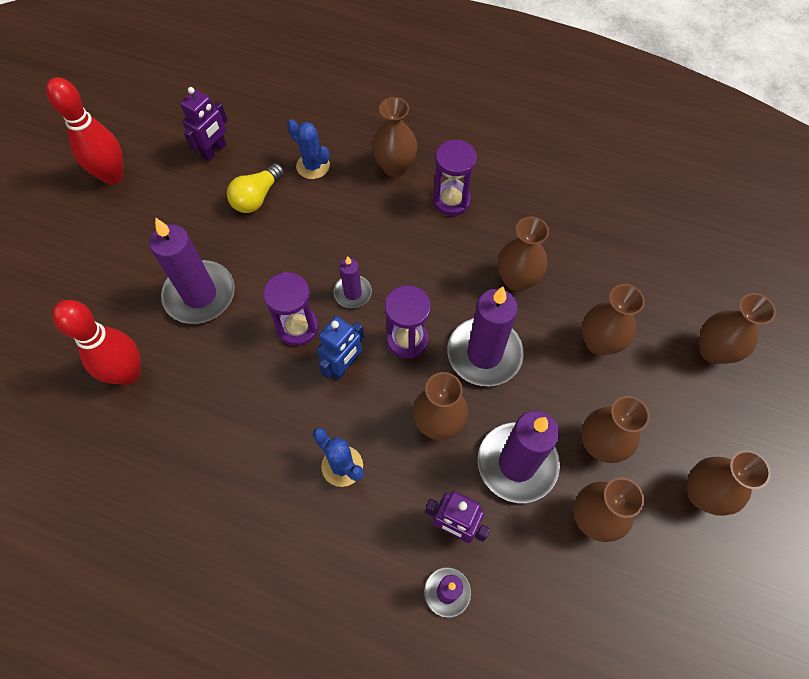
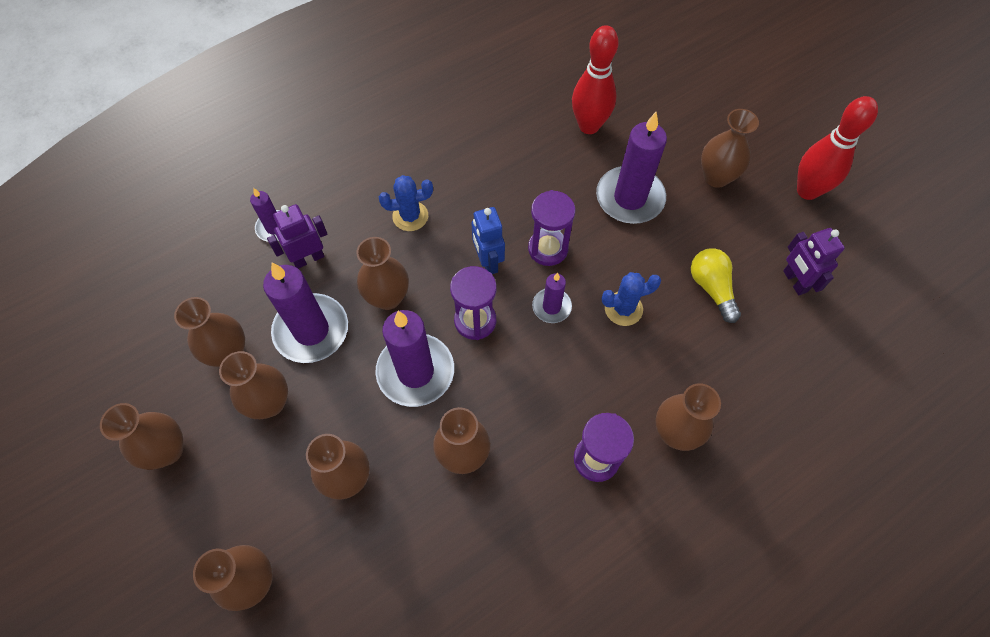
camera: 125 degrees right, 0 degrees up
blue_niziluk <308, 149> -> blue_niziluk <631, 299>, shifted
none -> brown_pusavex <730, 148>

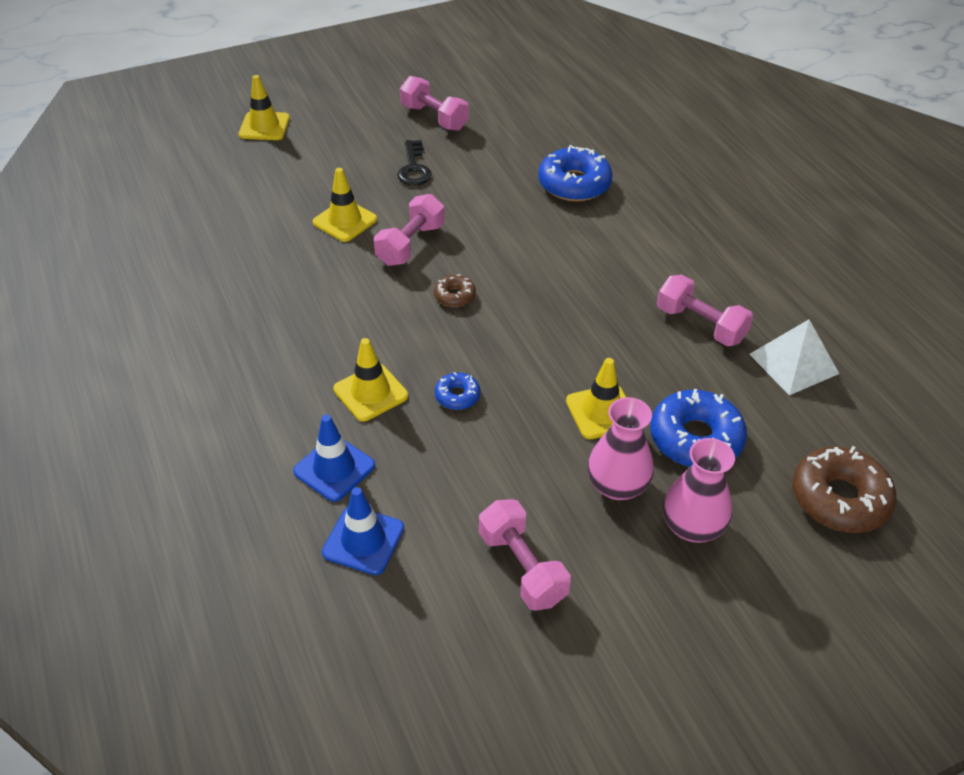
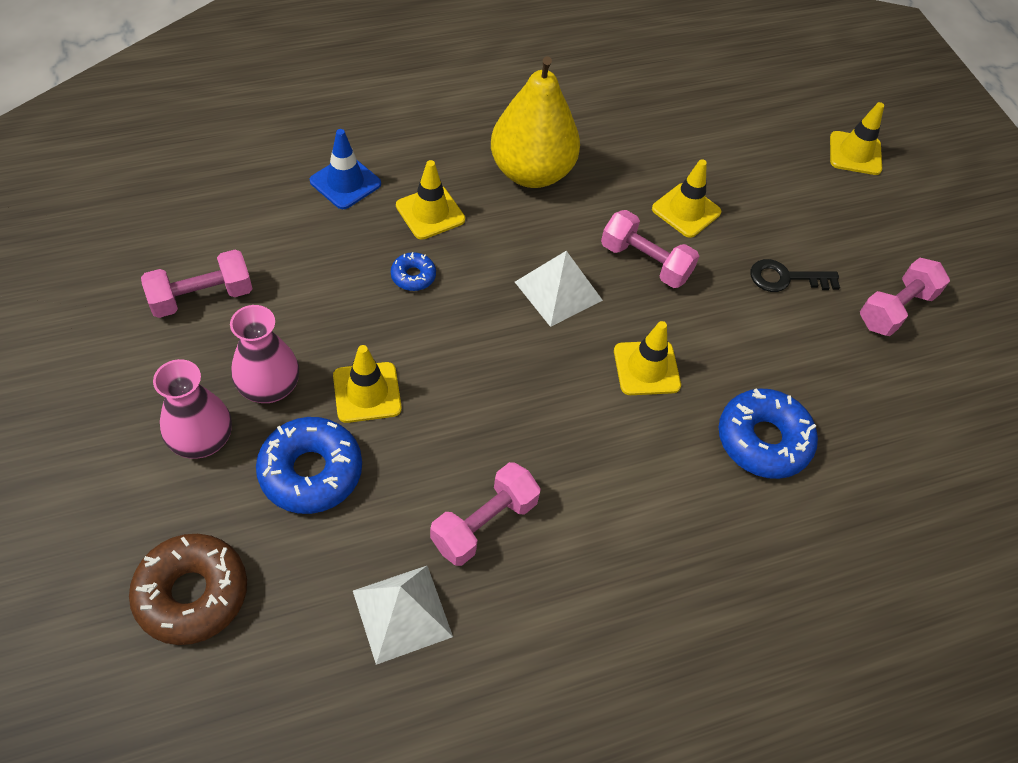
camera: 90 degrees right, 10 degrees up
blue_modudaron <363, 531> -> none
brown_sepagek <455, 290> -> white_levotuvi <559, 289>
none -> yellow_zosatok <535, 122>
none -> yellow_modudaron <647, 358>

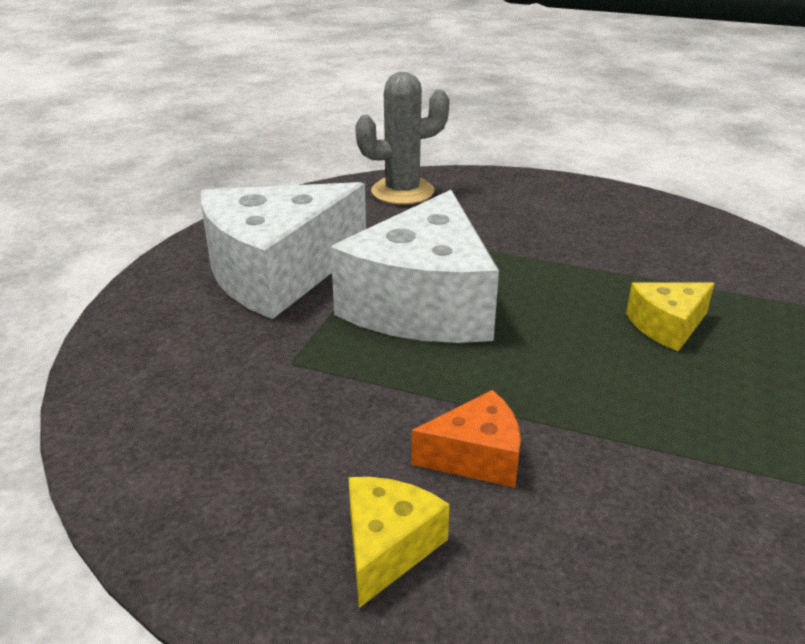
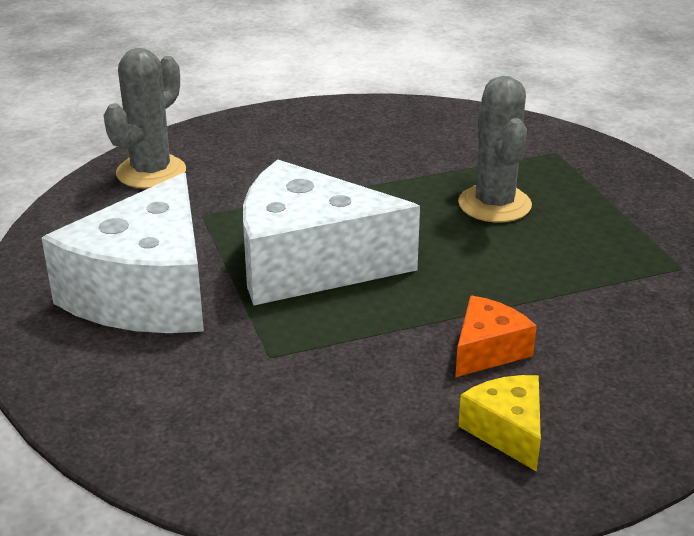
camera: 40 degrees left, 0 degrees up
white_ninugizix <414, 266> -> white_ninugizix <331, 232>, 120 degrees clockwise
yellow_ninugizix <670, 316> -> grey_niziluk <495, 149>

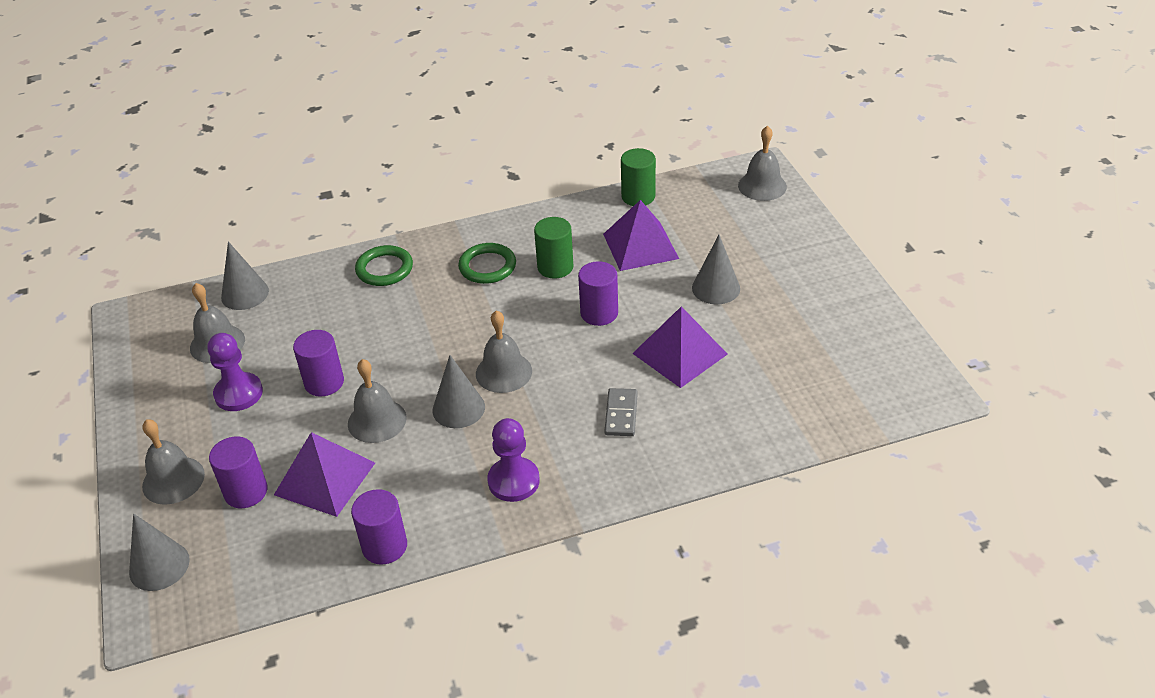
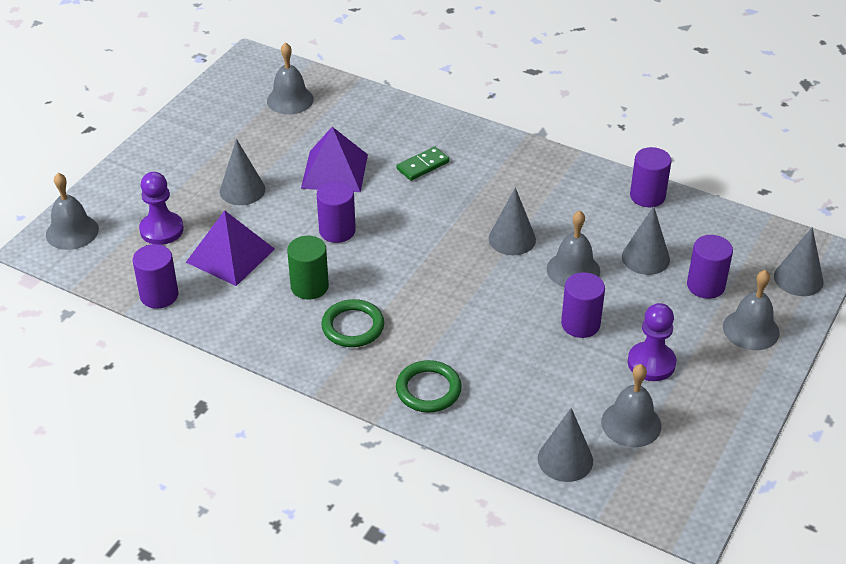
camera: 135 degrees left, 0 degrees up
purple_levotuvi <324, 474> -> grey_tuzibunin <646, 240>
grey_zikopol <504, 351> -> grey_zikopol <290, 78>, shifted
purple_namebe <513, 460> -> purple_namebe <161, 208>, shifted
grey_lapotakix <621, 412> -> green_lapotakix <423, 163>
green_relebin <638, 177> -> purple_relebin <155, 276>

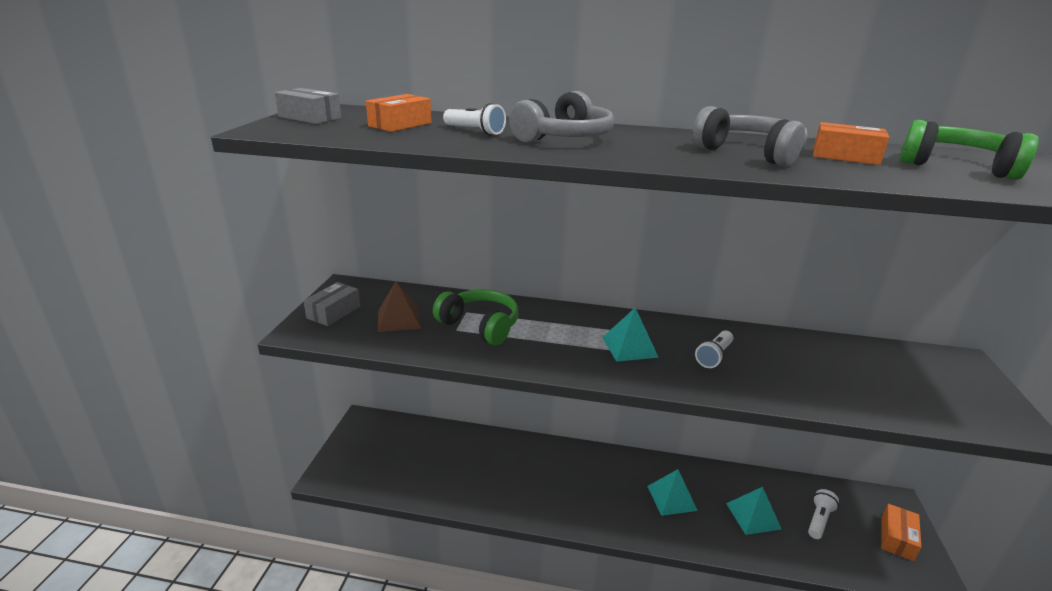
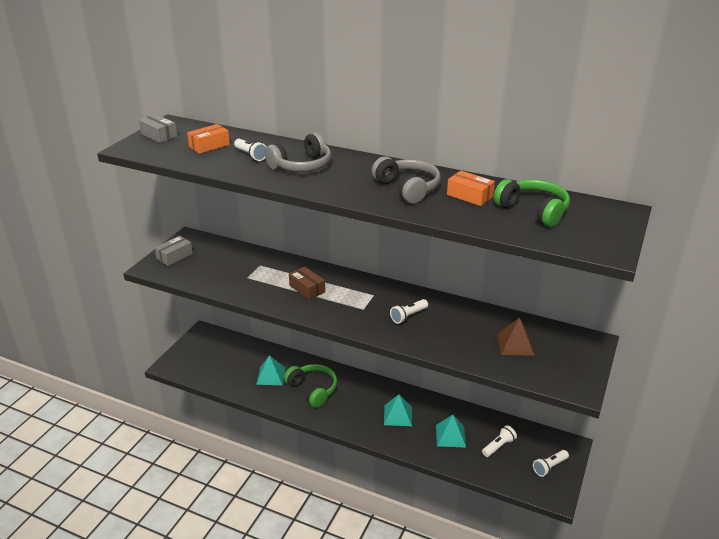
camera: 15 degrees right, 5 degrees up
brown_levotuvi <399, 306> -> brown_levotuvi <515, 336>, shifted
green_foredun <476, 317> -> green_foredun <310, 386>, shifted
turquoise_levotuvi <630, 335> -> turquoise_levotuvi <271, 370>, shifted
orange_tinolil <901, 532> -> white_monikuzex <551, 463>
none -> brown_tinolil <307, 283>

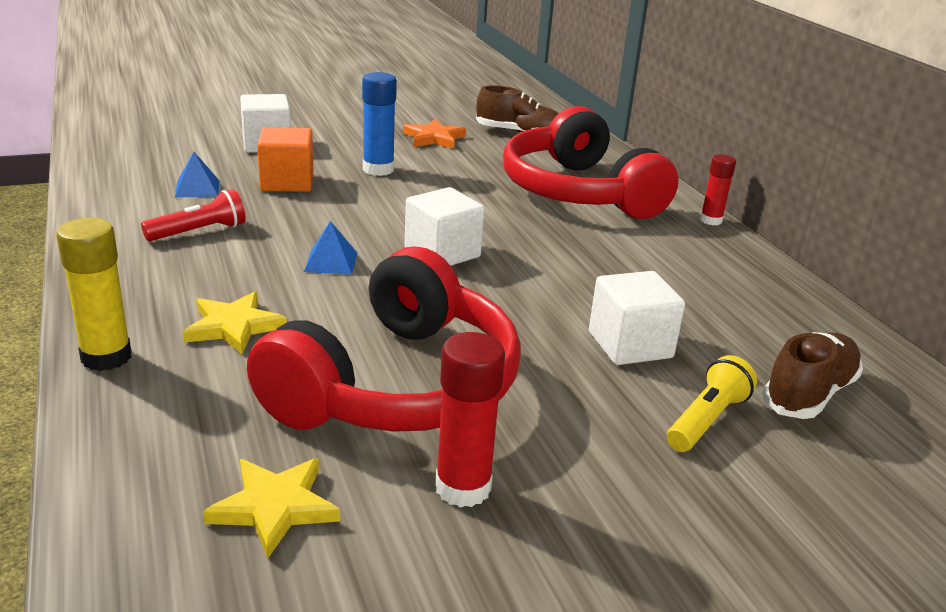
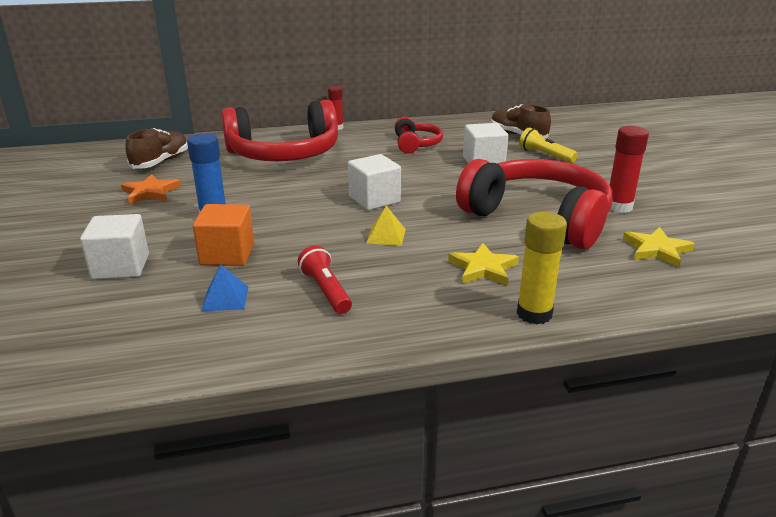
camera: 80 degrees left, 0 degrees up
blue_levotuvi <330, 248> -> yellow_levotuvi <386, 226>
none -> red_foredun <419, 135>

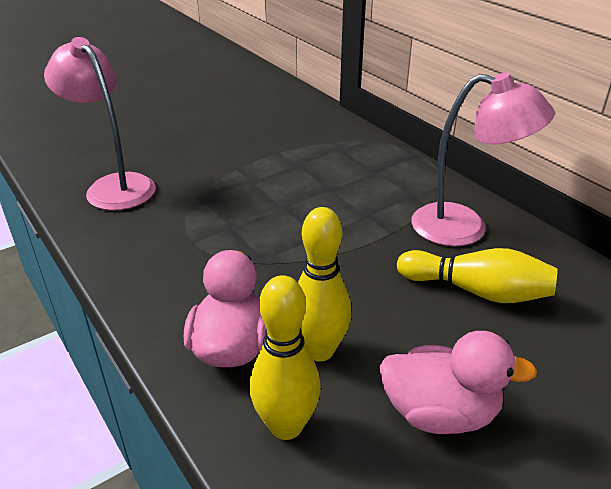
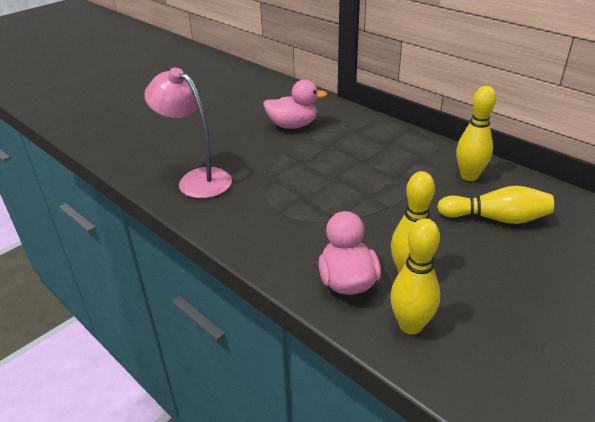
camera: 10 degrees left, 0 degrees up
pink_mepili <458, 382> -> pink_mepili <295, 104>, shifted
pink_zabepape <483, 159> -> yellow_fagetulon <476, 133>

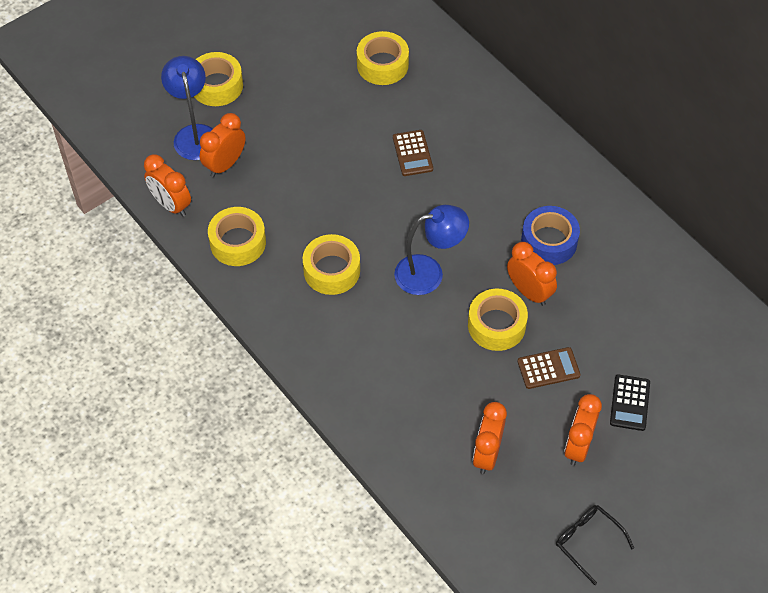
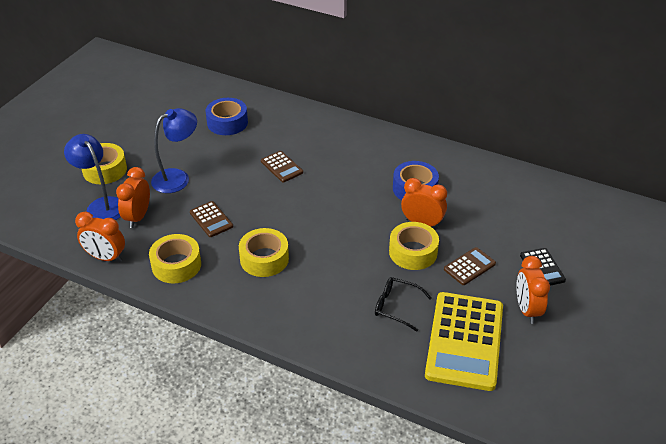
camera: 25 degrees left, 15 degrees down
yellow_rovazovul <383, 58> -> blue_rovazovul <227, 116>
blue_zabepape <431, 250> -> blue_zabepape <174, 150>, shifted
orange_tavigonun <490, 438> -> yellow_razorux <464, 341>
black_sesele <595, 545> -> black_sesele <403, 304>, shifted
none -> brown_razorux <211, 219>

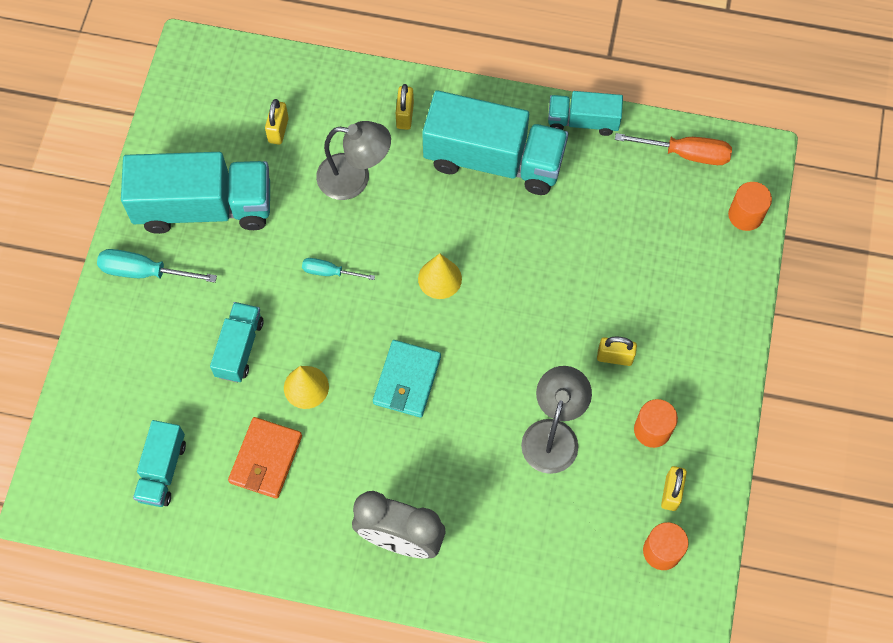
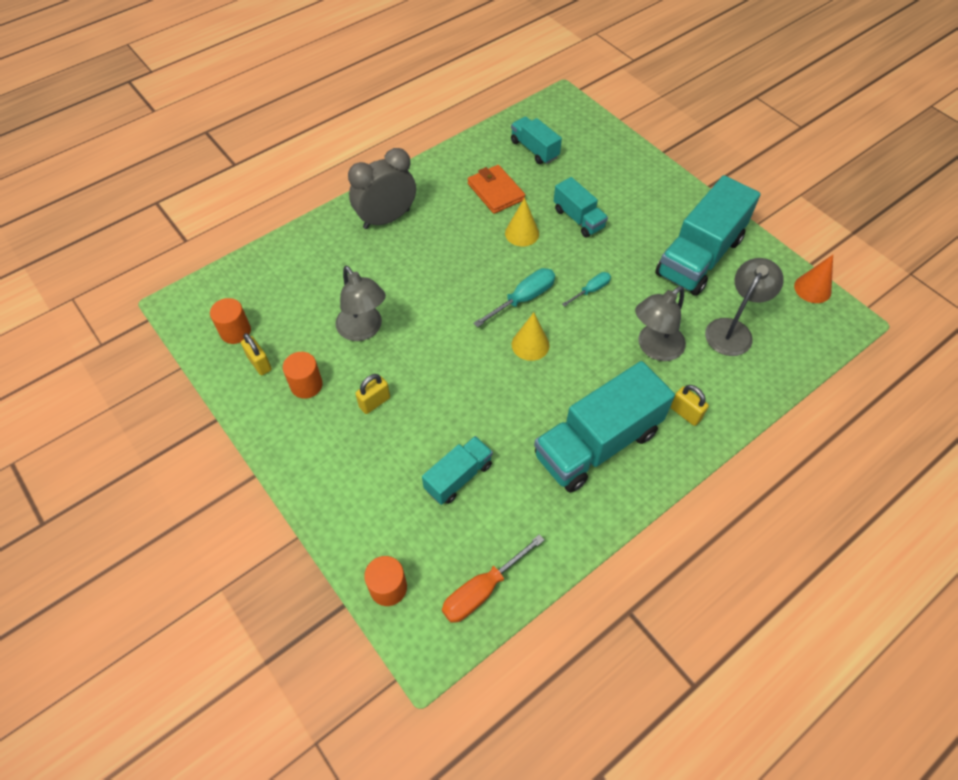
camera: 130 degrees right, 10 degrees down
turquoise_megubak <157, 266> -> turquoise_megubak <514, 297>, shifted
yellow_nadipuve <277, 122> -> grey_zabepape <744, 307>
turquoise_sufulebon <407, 378> -> none
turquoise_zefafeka <585, 113> -> turquoise_zefafeka <457, 470>, shifted
none -> orange_tuzibunin <813, 279>

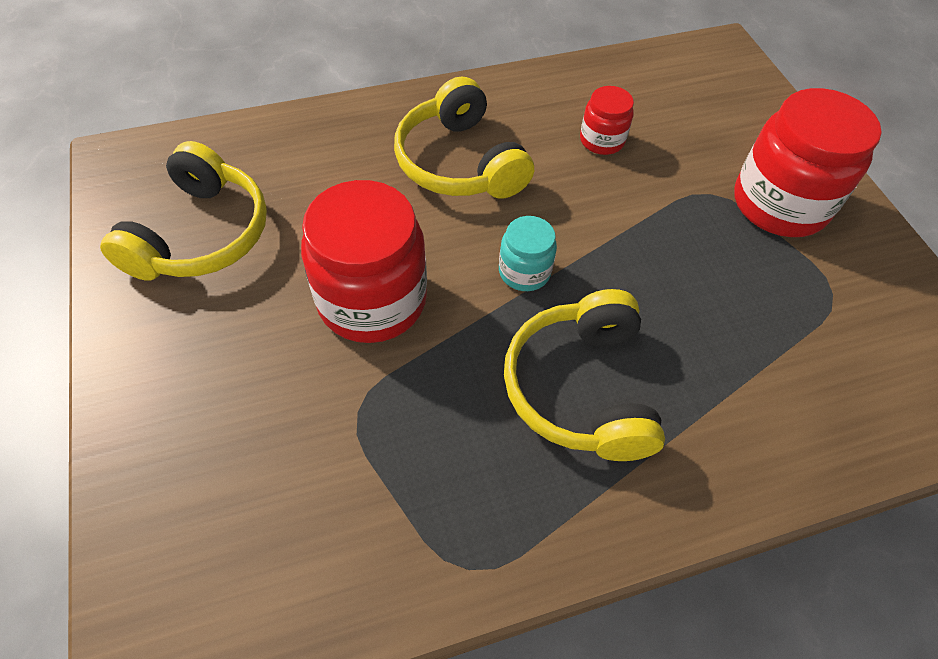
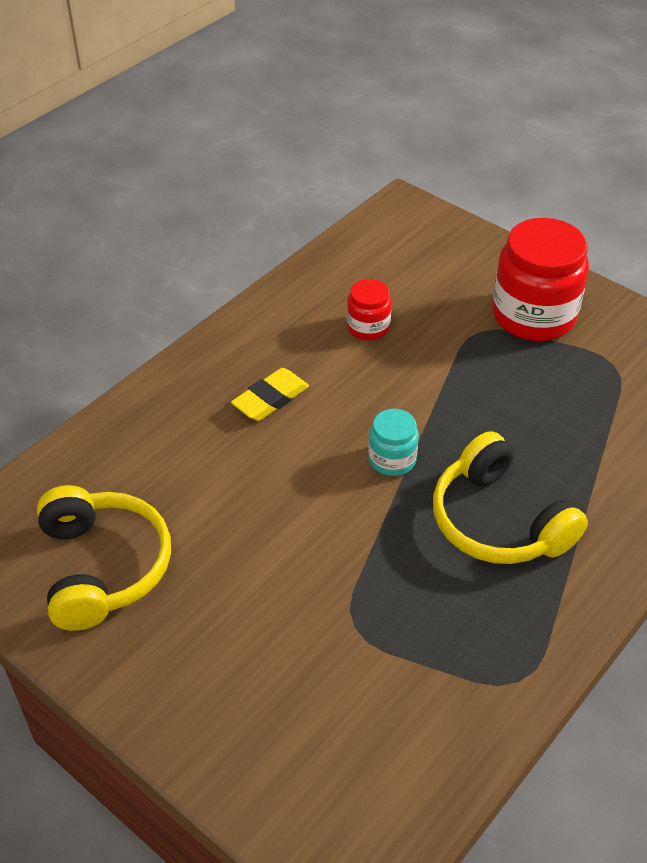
camera: 30 degrees left, 10 degrees down
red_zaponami <364, 261> -> none
yellow_foredun <464, 137> -> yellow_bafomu <270, 394>

